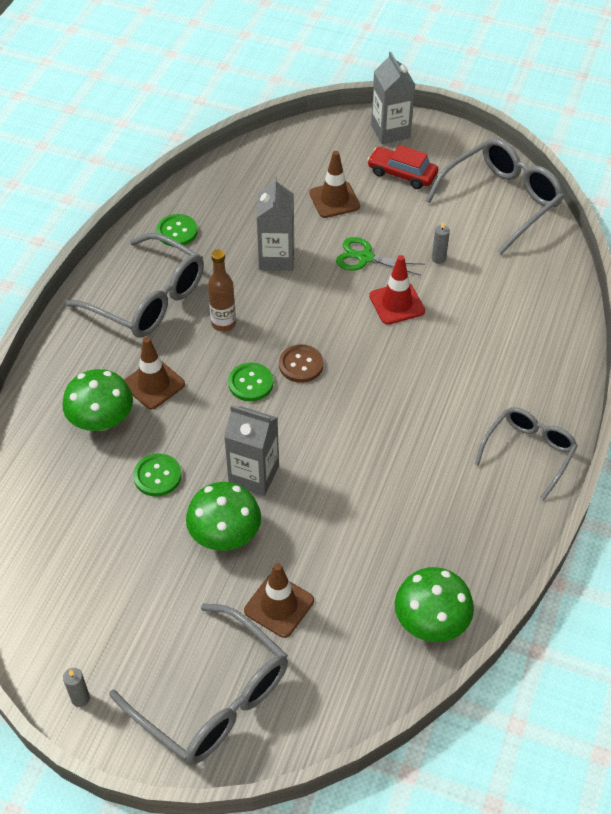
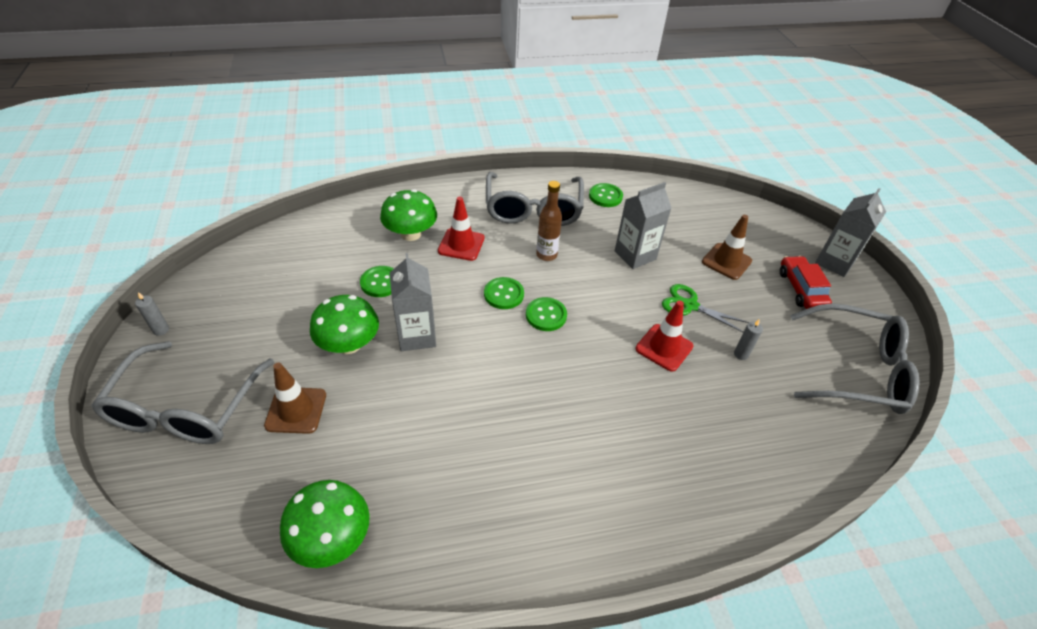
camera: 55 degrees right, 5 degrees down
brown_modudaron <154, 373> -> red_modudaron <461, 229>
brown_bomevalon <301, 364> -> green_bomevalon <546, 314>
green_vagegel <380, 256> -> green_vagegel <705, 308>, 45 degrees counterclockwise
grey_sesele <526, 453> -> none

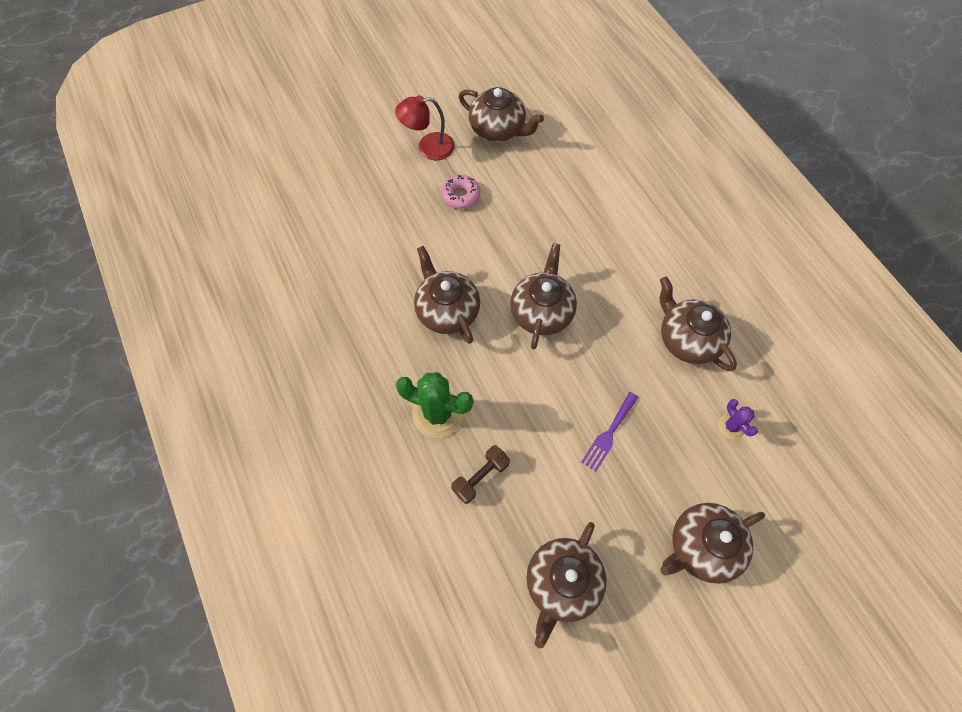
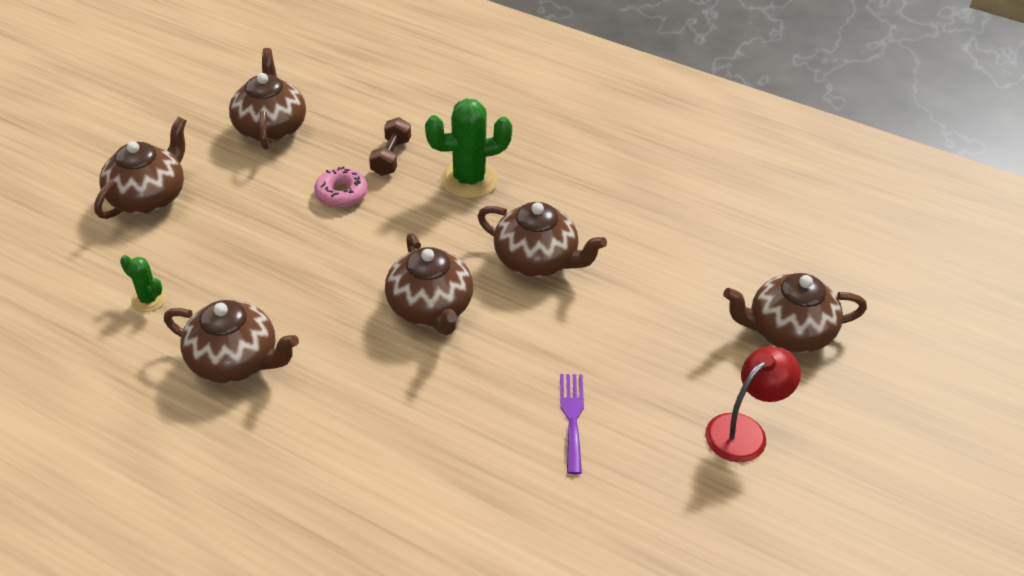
camera: 145 degrees right, 20 degrees down
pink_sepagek <460, 192> -> pink_sepagek <341, 187>, shifted
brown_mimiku <501, 114> -> brown_mimiku <795, 313>, shifted
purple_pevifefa <609, 432> -> purple_pevifefa <572, 424>, shifted
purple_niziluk <738, 419> -> green_niziluk <143, 283>

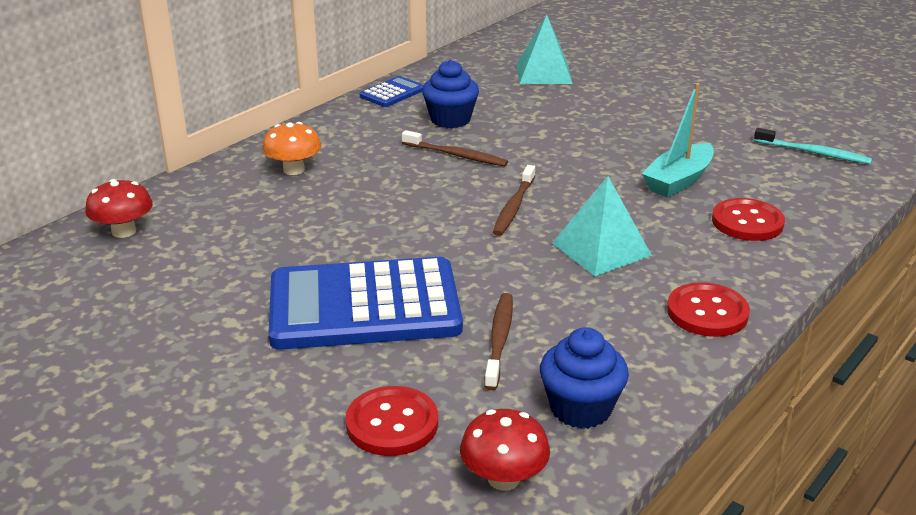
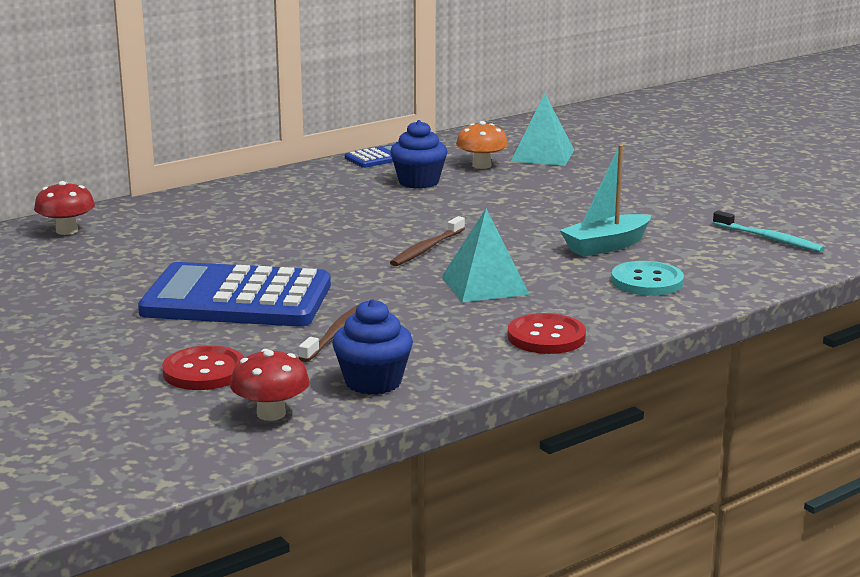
camera: 15 degrees right, 10 degrees down
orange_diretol <291, 148> -> orange_diretol <482, 145>, shifted
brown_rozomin <455, 148> -> none
red_bomevalon <748, 219> -> turquoise_bomevalon <647, 278>

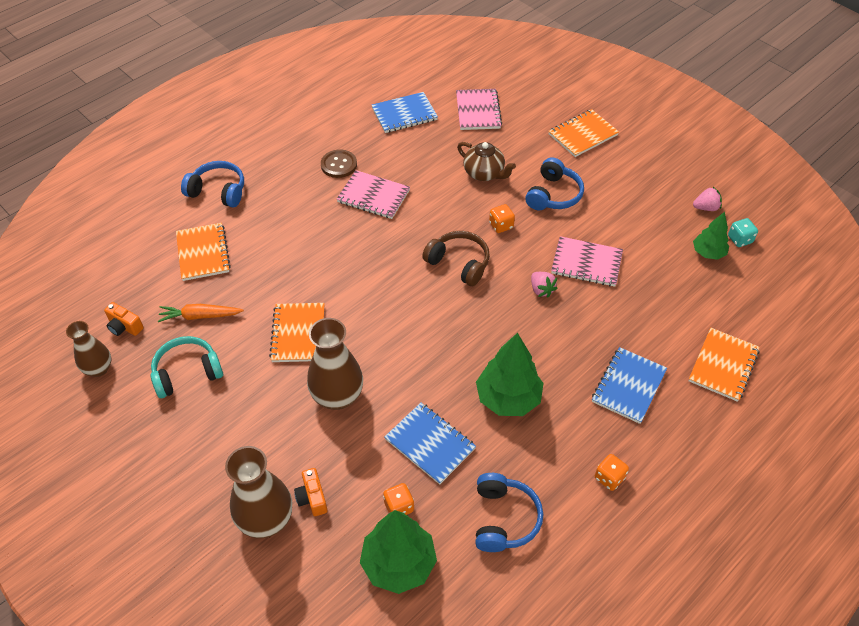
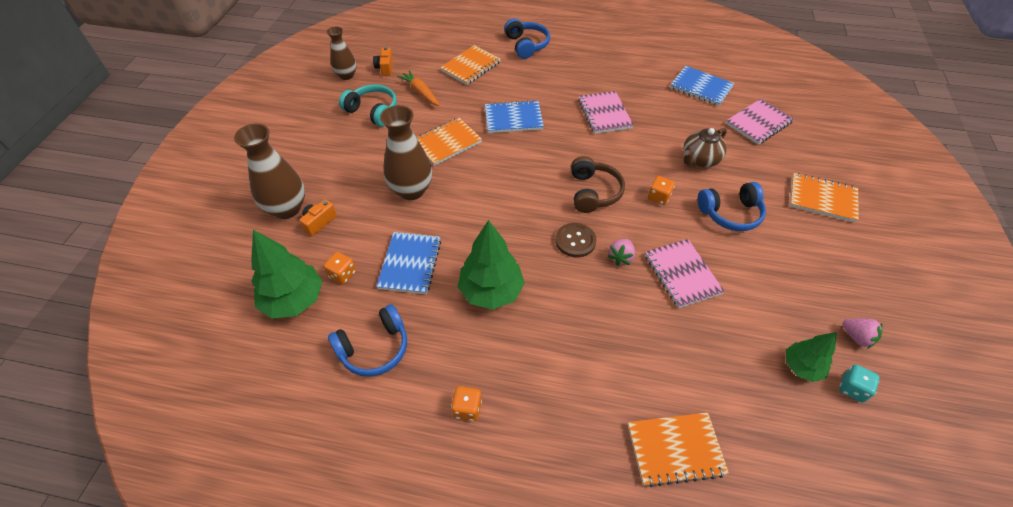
camera: 55 degrees right, 0 degrees up
brown_bomevalon <339, 164> -> brown_bomevalon <575, 240>, shifted
brown_mimiku <486, 161> -> brown_mimiku <705, 147>, 45 degrees clockwise
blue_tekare <629, 385> -> blue_tekare <514, 116>, shifted

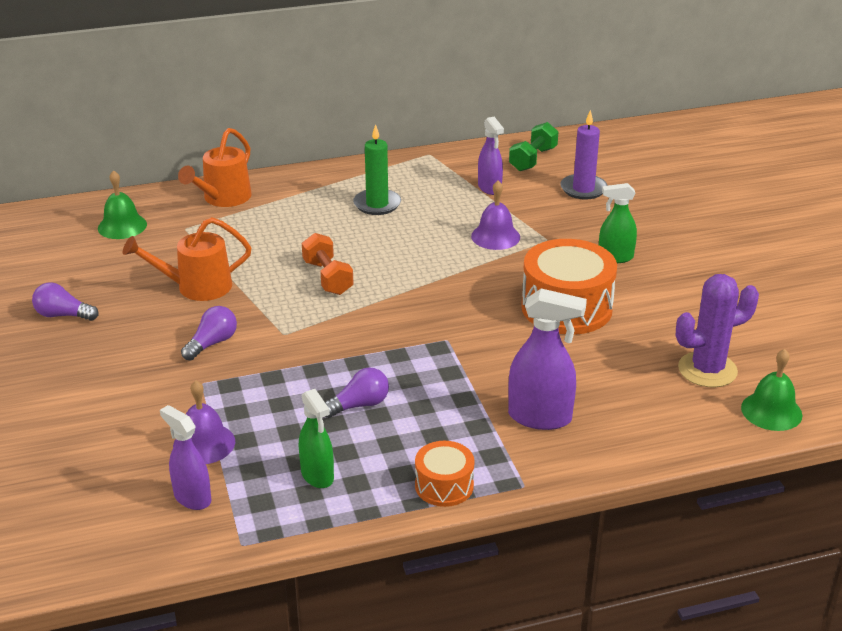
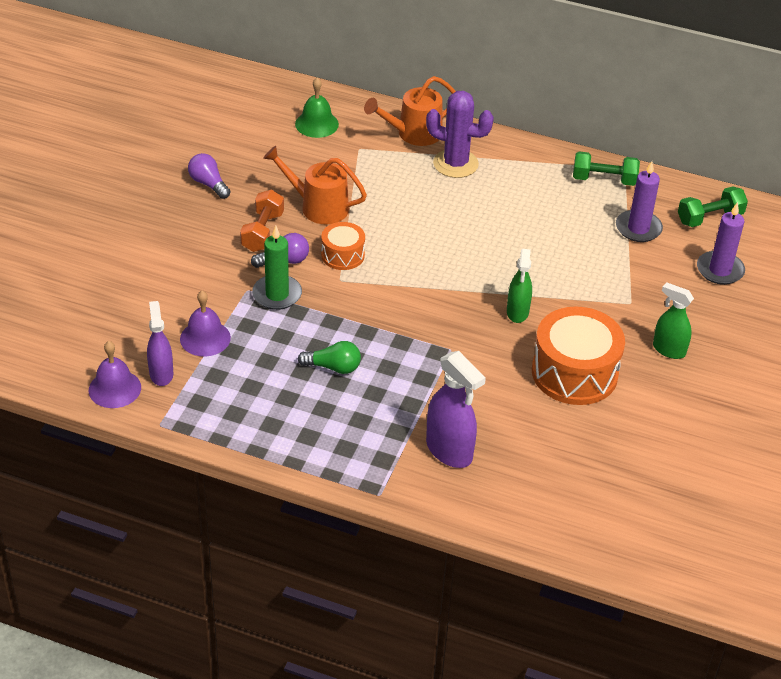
camera: 35 degrees right, 10 degrees up
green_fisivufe <316, 438> -> green_fisivufe <519, 286>, shifted
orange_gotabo <328, 264> -> orange_gotabo <262, 221>, shifted
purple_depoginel <357, 392> -> green_depoginel <329, 357>
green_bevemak <377, 169> -> green_bevemak <277, 268>, shifted
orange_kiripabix <445, 474> -> orange_kiripabix <343, 246>, shifted
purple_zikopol <495, 215> -> purple_zikopol <115, 374>, shifted
purple_fisivufe <491, 156> -> purple_bevemak <639, 201>
purple_niziluk <717, 331> -> purple_niziluk <460, 134>, shifted
green_zikopol <771, 390> -> none
none -> green_gotabo <606, 168>

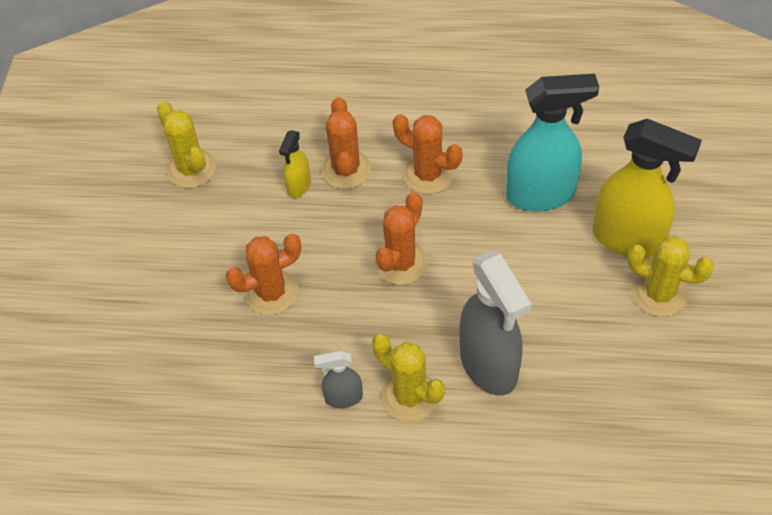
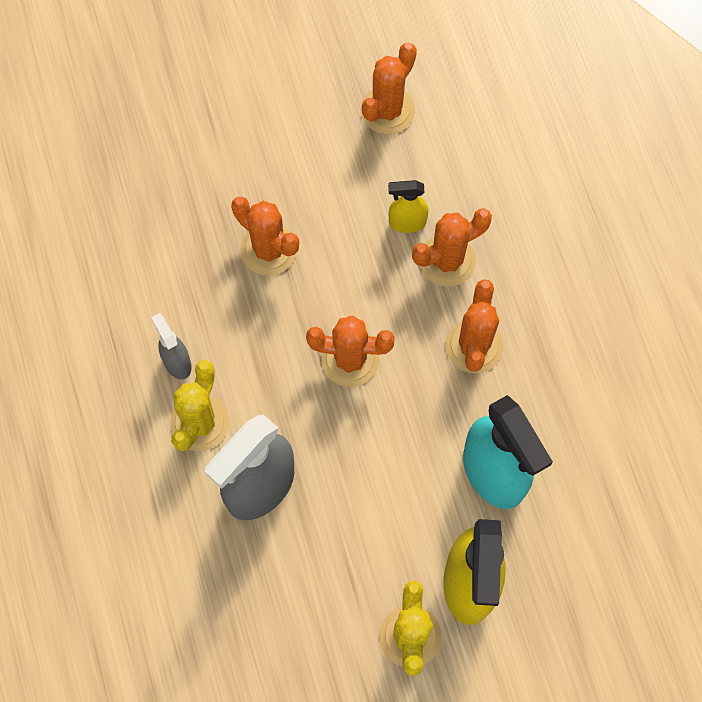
camera: 65 degrees right, 15 degrees up
yellow_niziluk <186, 144> -> orange_niziluk <388, 88>

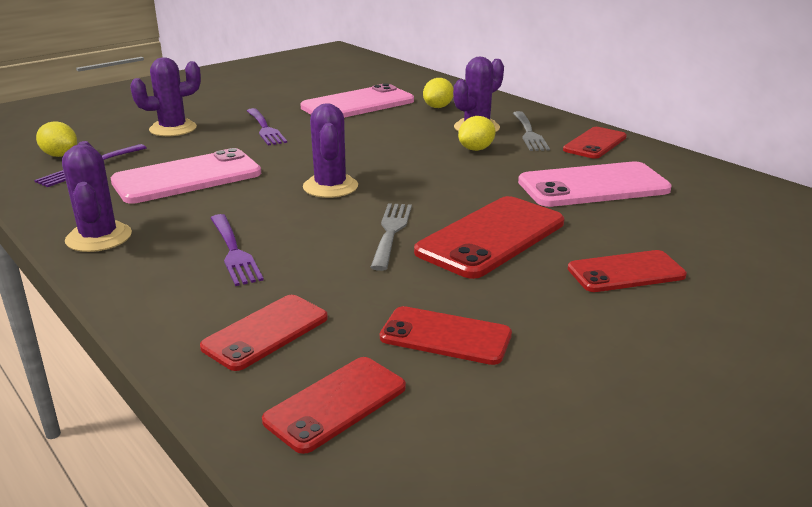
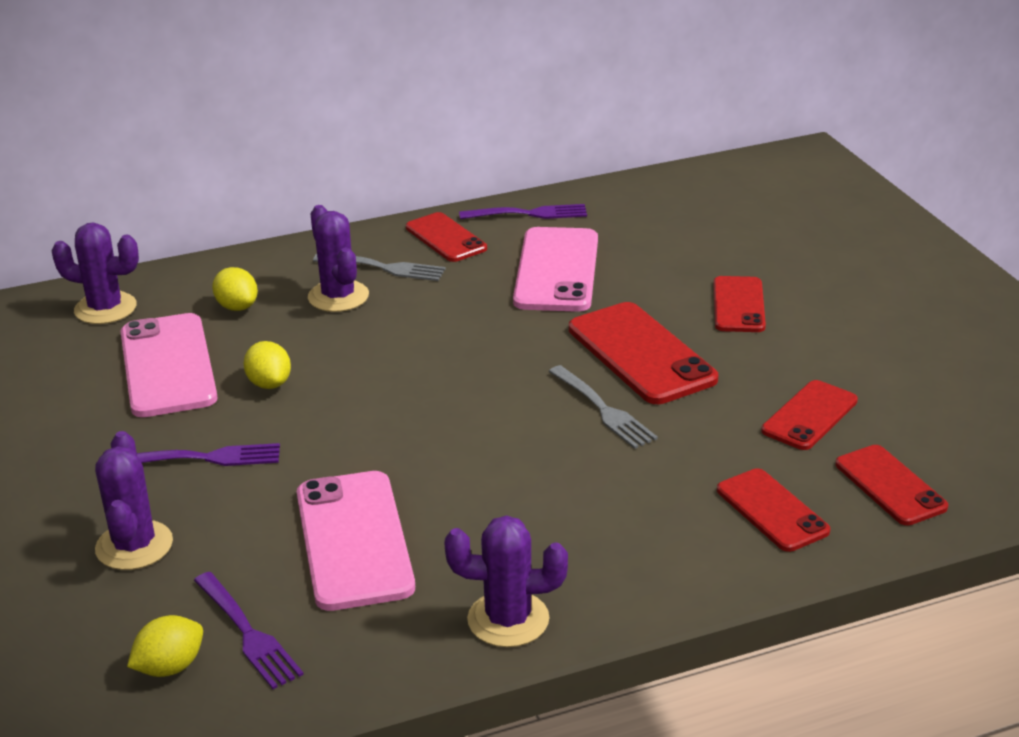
camera: 70 degrees left, 5 degrees up
purple_pevifefa <237, 250> -> purple_pevifefa <523, 211>, shifted
purple_niziluk <330, 150> -> purple_niziluk <95, 273>, shifted
grey_pevifefa <391, 237> -> grey_pevifefa <603, 407>, 150 degrees counterclockwise
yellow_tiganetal <477, 133> -> yellow_tiganetal <267, 365>, shifted

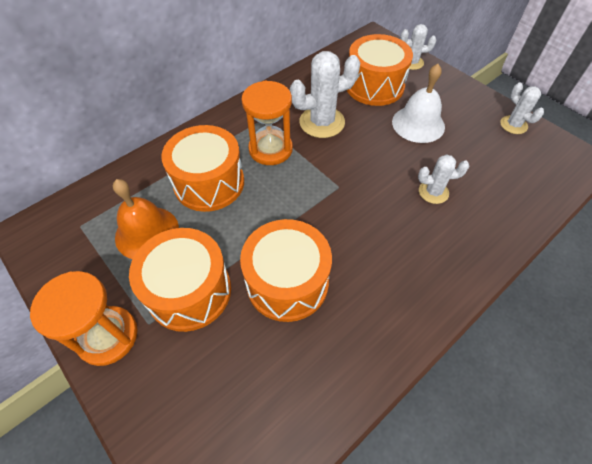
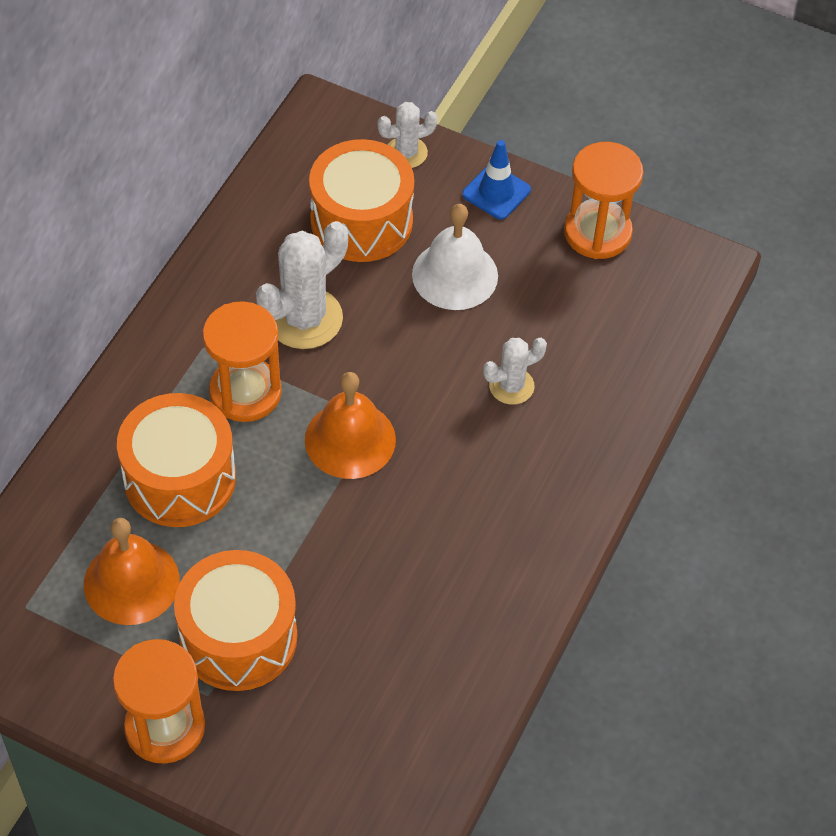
camera: 25 degrees left, 0 degrees up
orange_kiripabix <286, 270> -> none
white_niziluk <522, 108> -> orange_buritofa <603, 200>
none -> orange_zikopol <350, 425>
none -> blue_modudaron <496, 180>

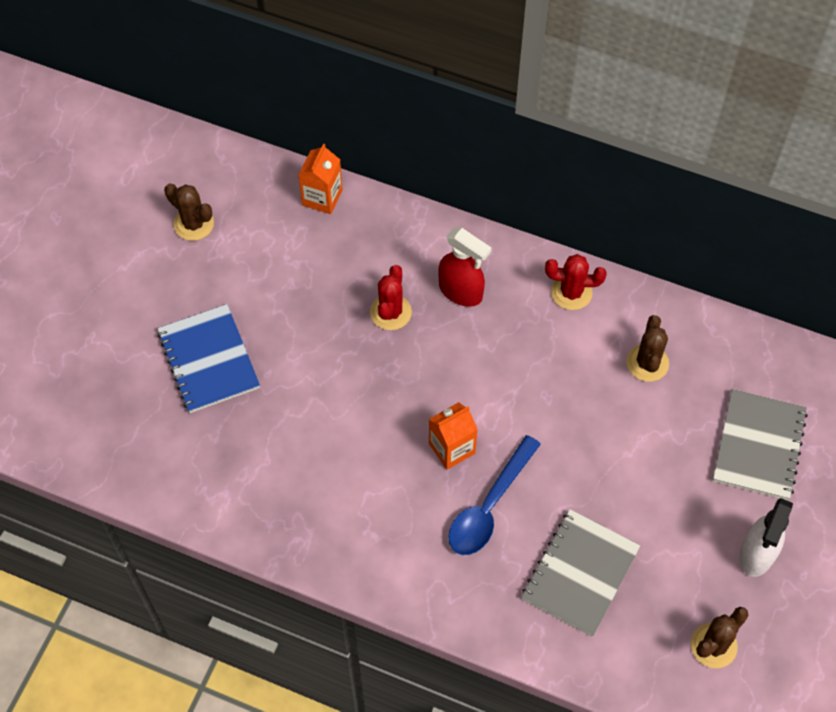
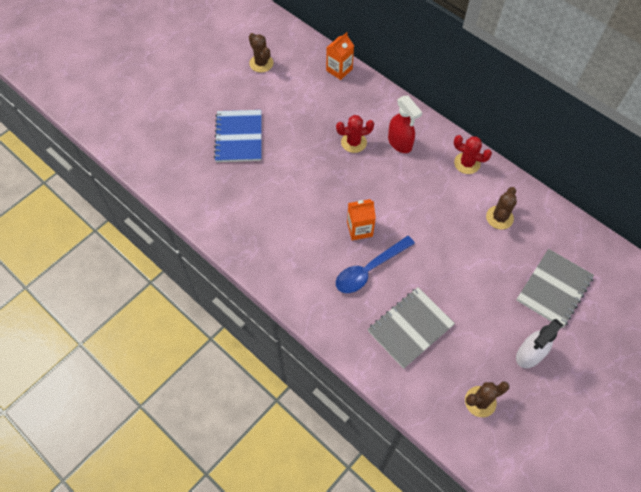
camera: 20 degrees right, 0 degrees up
red_niziluk <391, 297> -> red_niziluk <355, 134>, 45 degrees clockwise

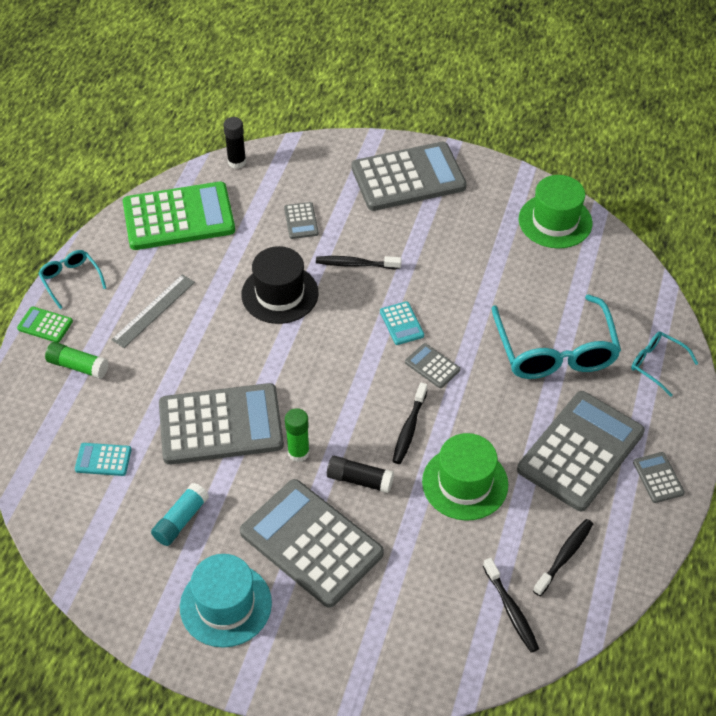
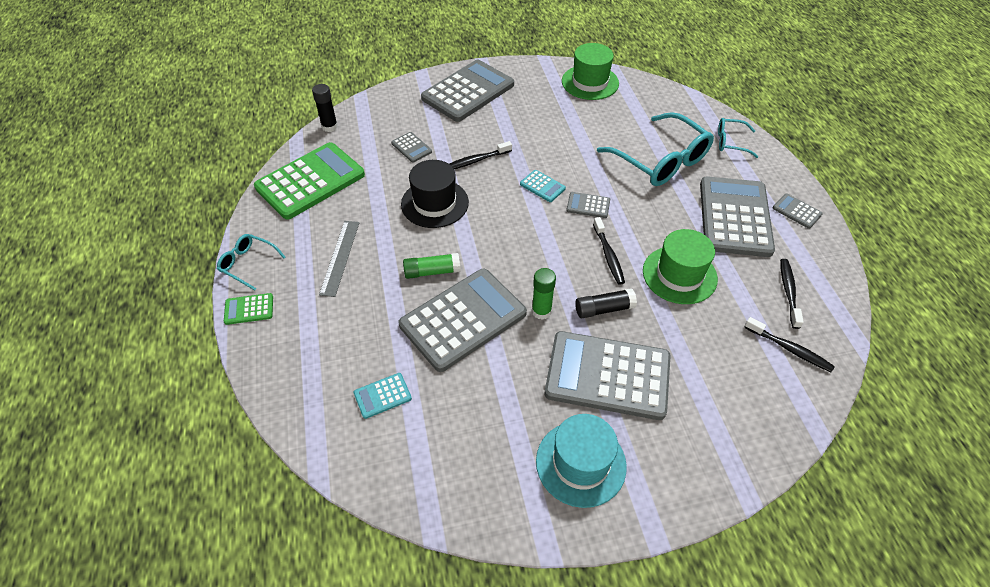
camera: 30 degrees left, 0 degrees up
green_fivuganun <76, 360> -> green_fivuganun <432, 266>, shifted
turquoise_fivuganun <180, 514> -> none

